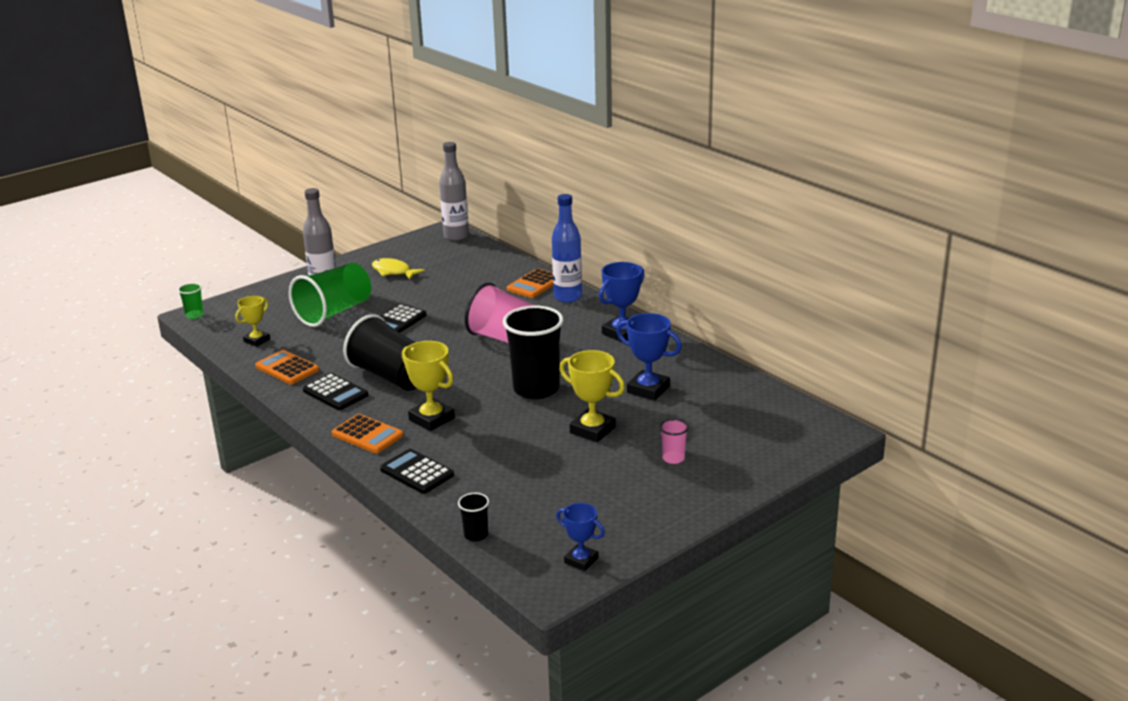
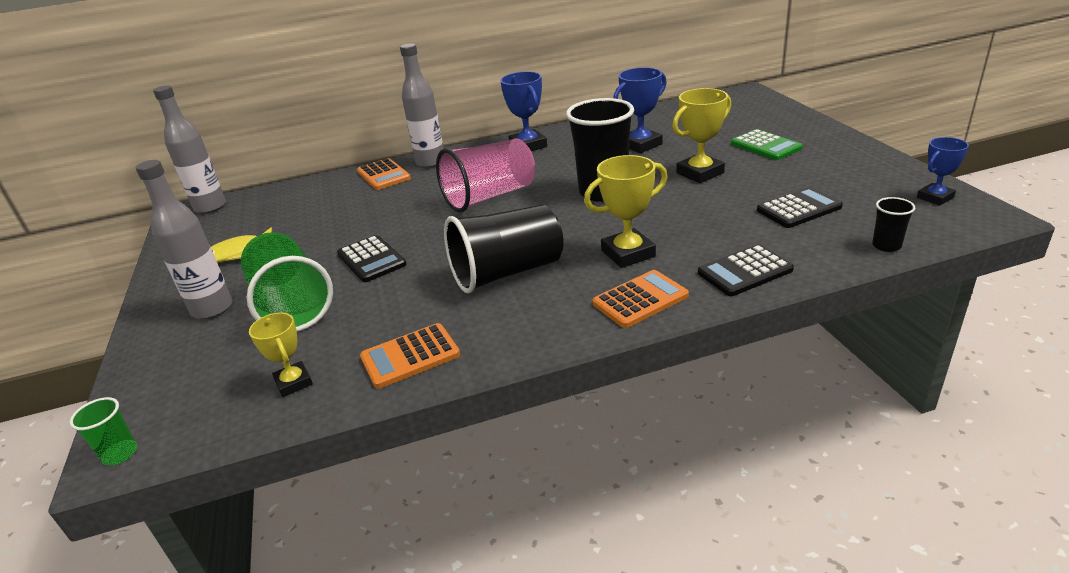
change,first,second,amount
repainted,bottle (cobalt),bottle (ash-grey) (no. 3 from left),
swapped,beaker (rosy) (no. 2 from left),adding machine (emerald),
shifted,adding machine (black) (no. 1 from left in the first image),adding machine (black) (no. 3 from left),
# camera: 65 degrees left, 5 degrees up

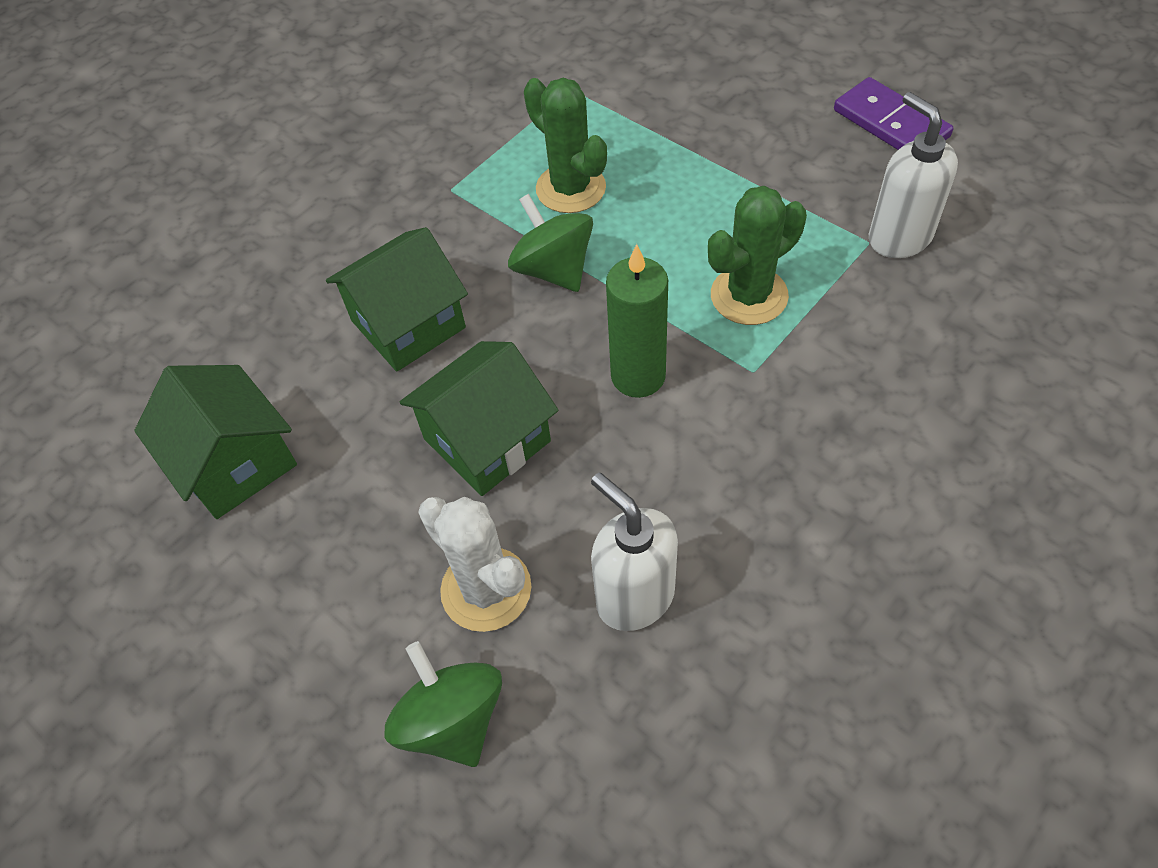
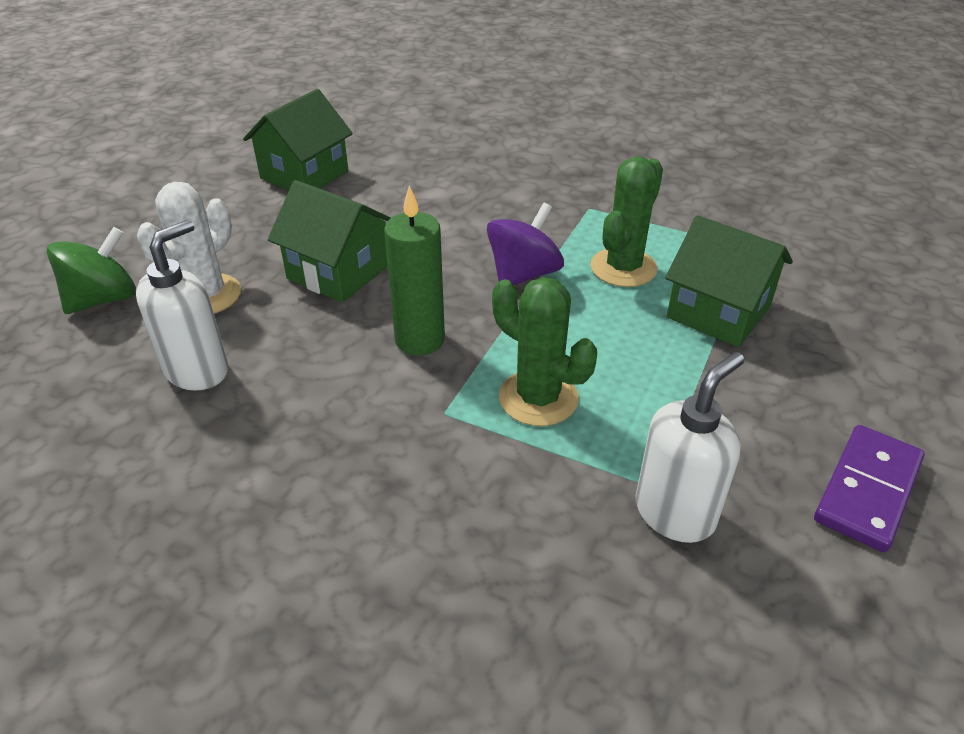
change,first,second,amount
repainted,whirligig (emerald) (no. 2 from left),whirligig (royal purple),
shifted,toy house (emerald) (no. 2 from left in the first image),toy house (emerald) (no. 3 from left),
# camera: 70 degrees right, 15 degrees down

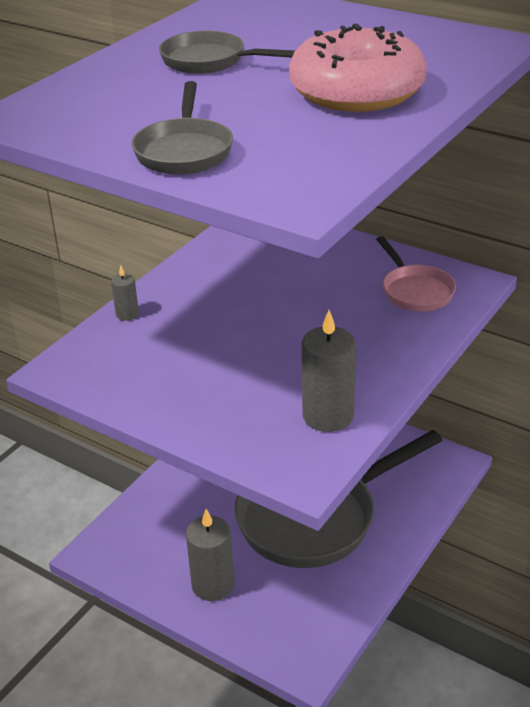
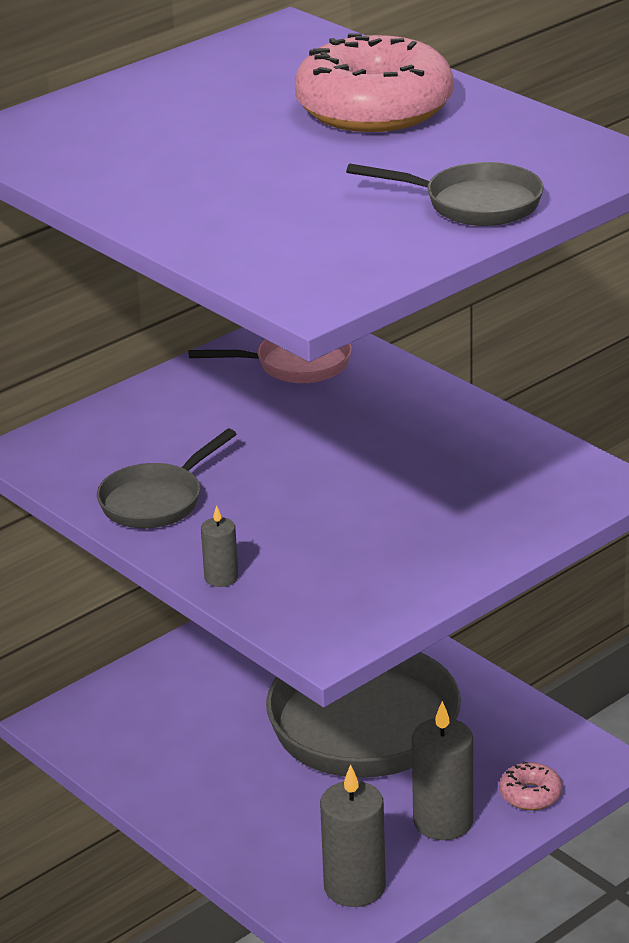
change,first,second,amount
shifted,pan (ash-grey) (no. 2 from left in the first image),pan (ash-grey) (no. 1 from left),
shifted,candle (ash-grey) (no. 3 from left in the first image),candle (ash-grey) (no. 2 from left),
new,,donut (rosy) (no. 2 from left),
# camera: 75 degrees left, 5 degrees down

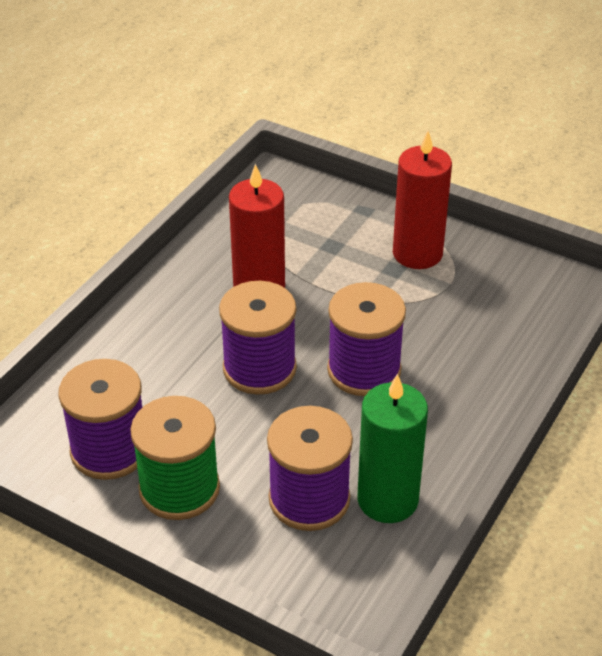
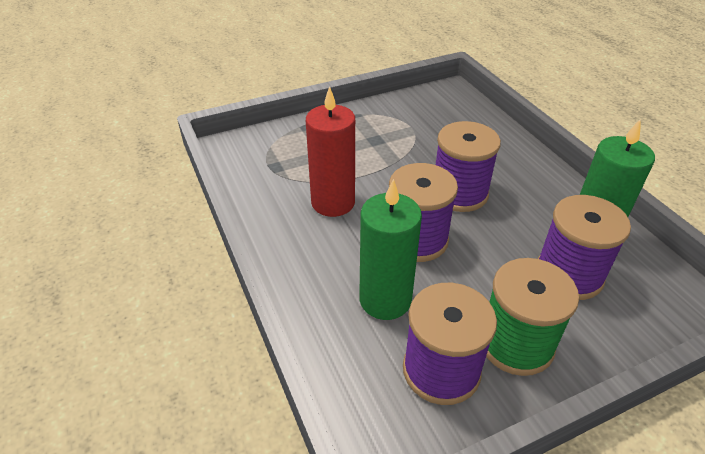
change,first,second,amount
new,,candle (emerald) (no. 1 from left),
gone,candle (scarlet) (no. 2 from left),,
# camera: 55 degrees left, 0 degrees up

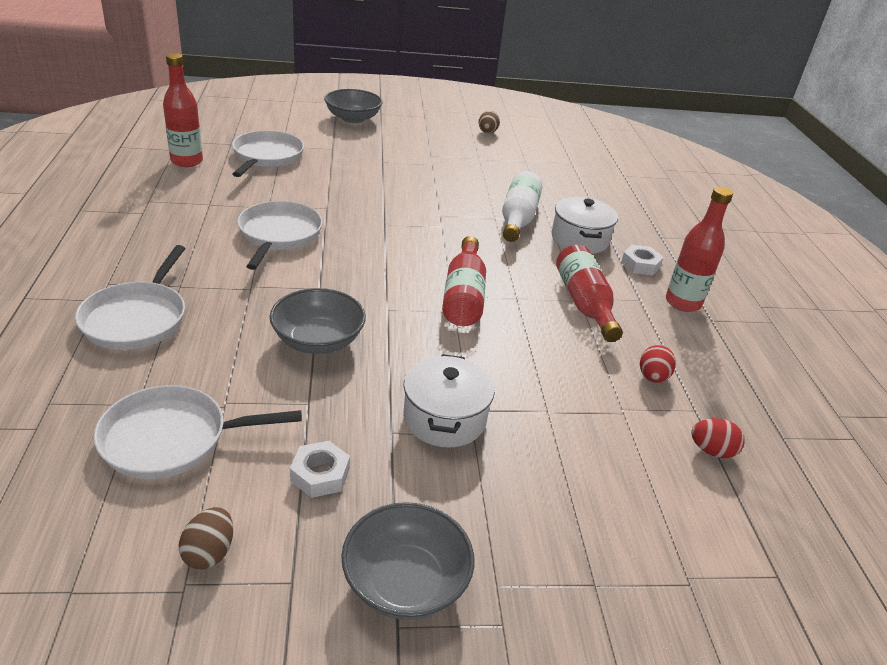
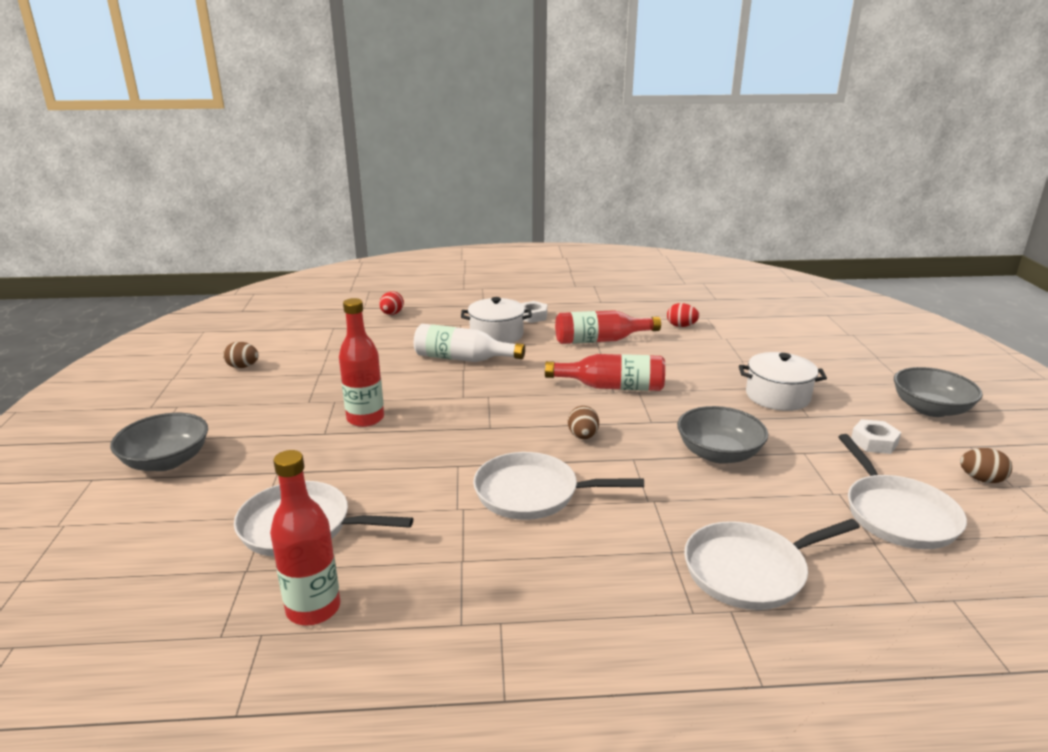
change,first,second,amount
shifted,bottle (scarlet) (no. 4 from left in the first image),bottle (scarlet) (no. 2 from left),
shifted,toy egg (scarlet) (no. 2 from left in the first image),toy egg (scarlet) (no. 1 from left),
new,,toy egg (russet) (no. 2 from left),
rotated,pan (snow-white) (no. 1 from left in the first image),pan (snow-white) (no. 3 from left),150 degrees clockwise
# camera: 85 degrees left, 10 degrees down

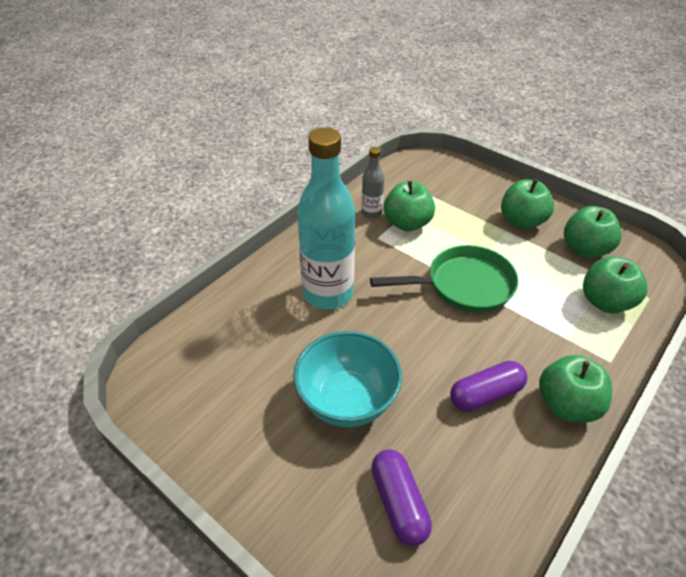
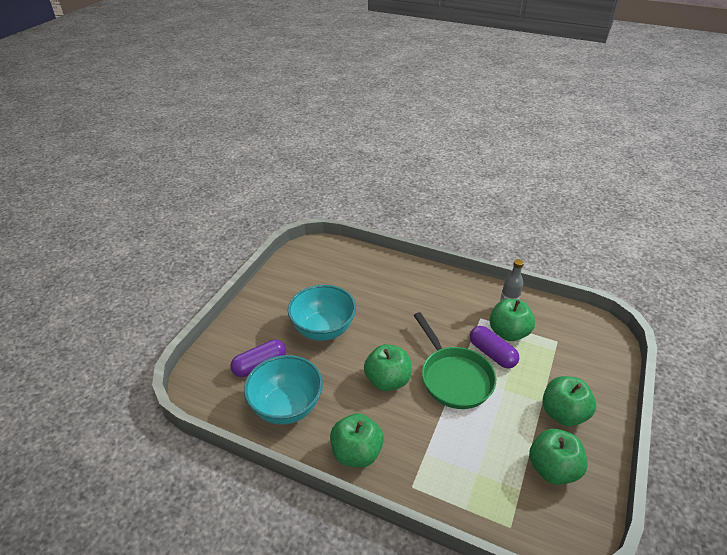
change,first,second,amount
new,,serving bowl (turquoise) (no. 1 from left),
shifted,toy apple (emerald) (no. 5 from left in the first image),toy apple (emerald) (no. 2 from left),
shifted,pill shape (royal purple) (no. 2 from left),,
gone,bottle (turquoise),,
# camera: 75 degrees right, 5 degrees down

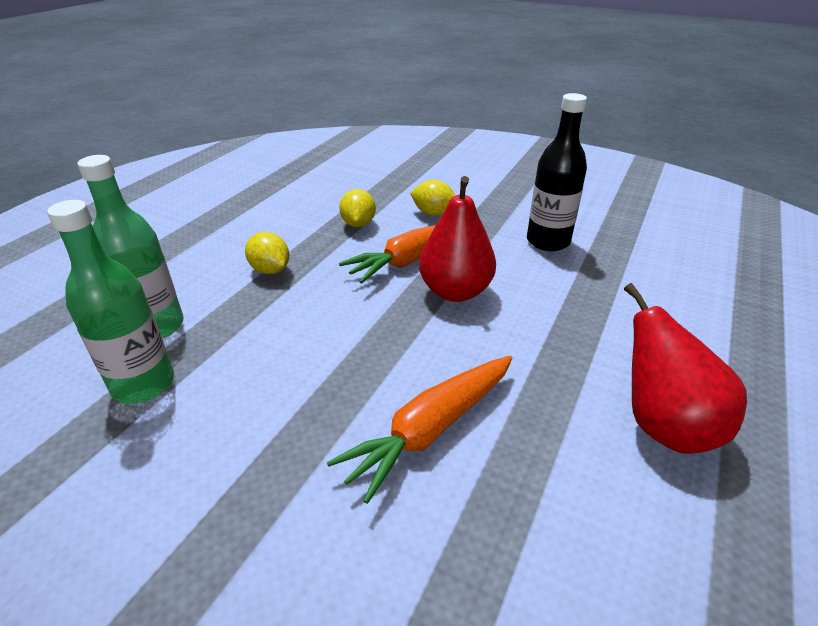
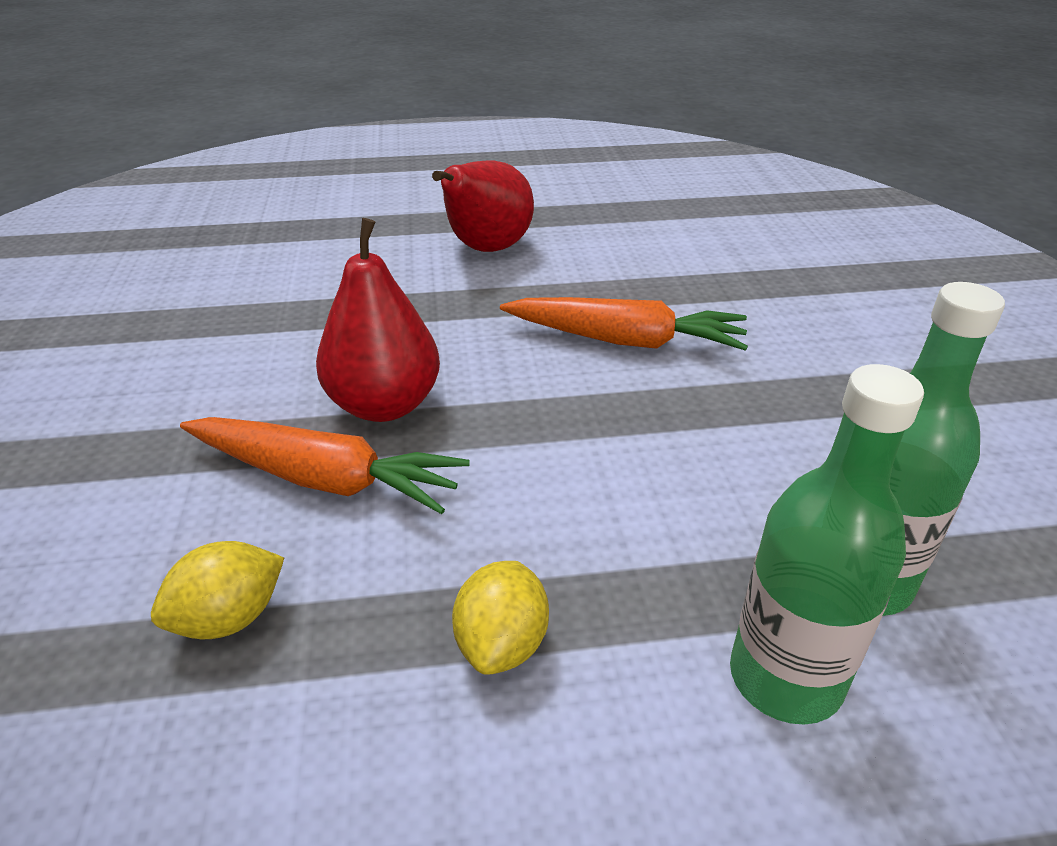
change,first,second,amount
gone,toy lemon (golden) (no. 3 from left),,
gone,bottle (black),,
# camera: 125 degrees left, 0 degrees up

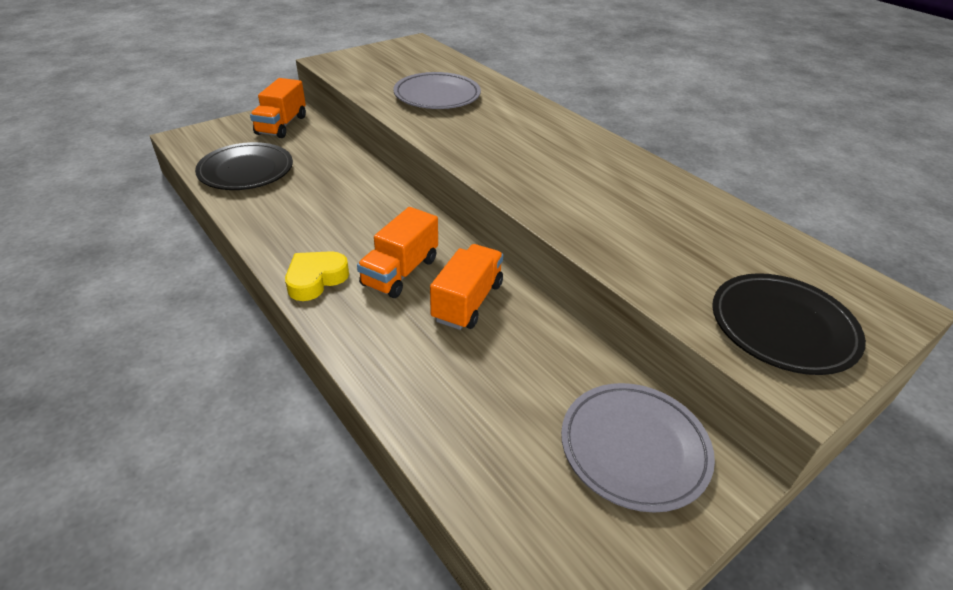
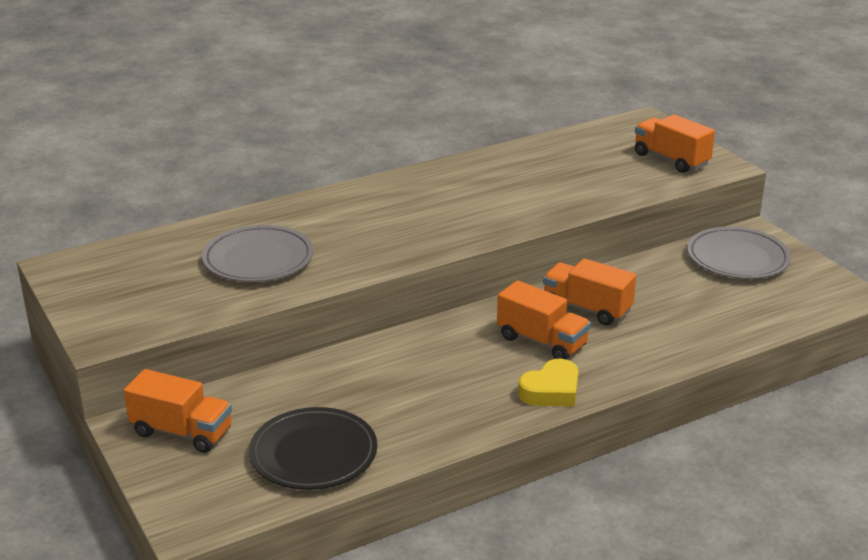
change,first,second,amount
rotated,heart (golden),,90 degrees counterclockwise
swapped,plate (black) (no. 2 from left),truck (orange) (no. 4 from left),
# camera: 80 degrees left, 10 degrees down

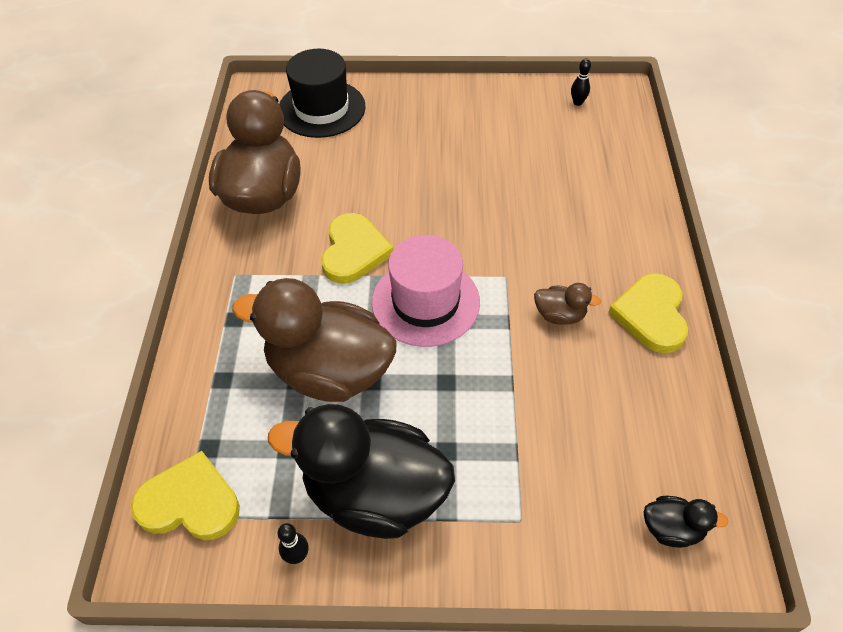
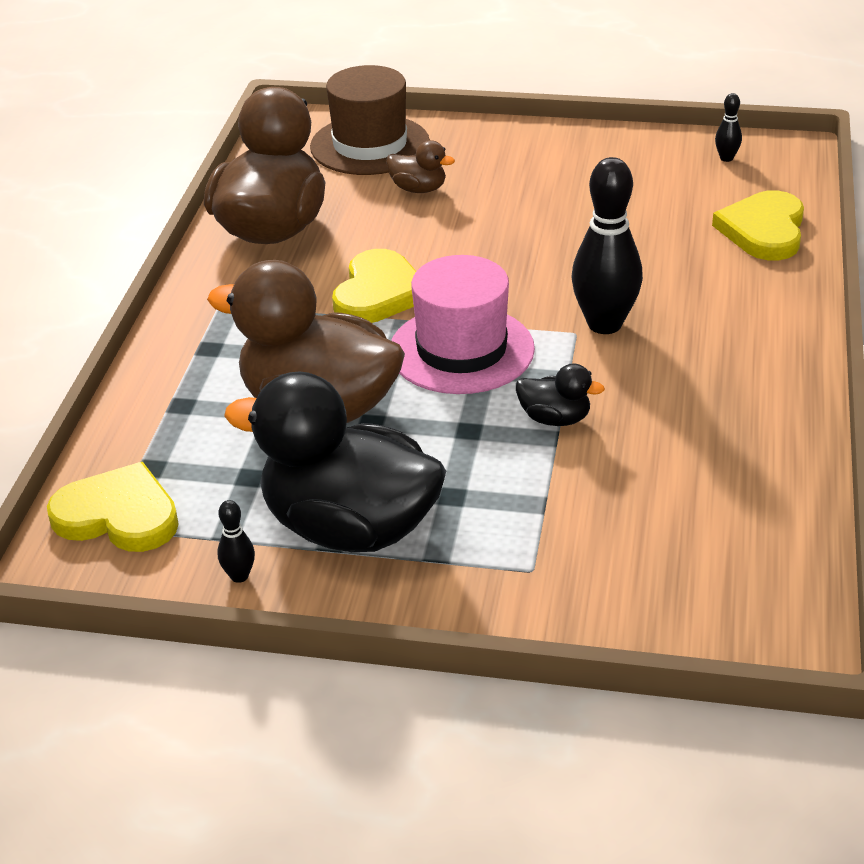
change,first,second,amount
repainted,hat (black),hat (russet),
shifted,toy duck (russet) (no. 3 from left),,
shifted,toy duck (black) (no. 2 from left),,
new,,bowling pin (black) (no. 2 from left),
shifted,heart (golden) (no. 3 from left),,
# camera: 10 degrees right, 15 degrees down

